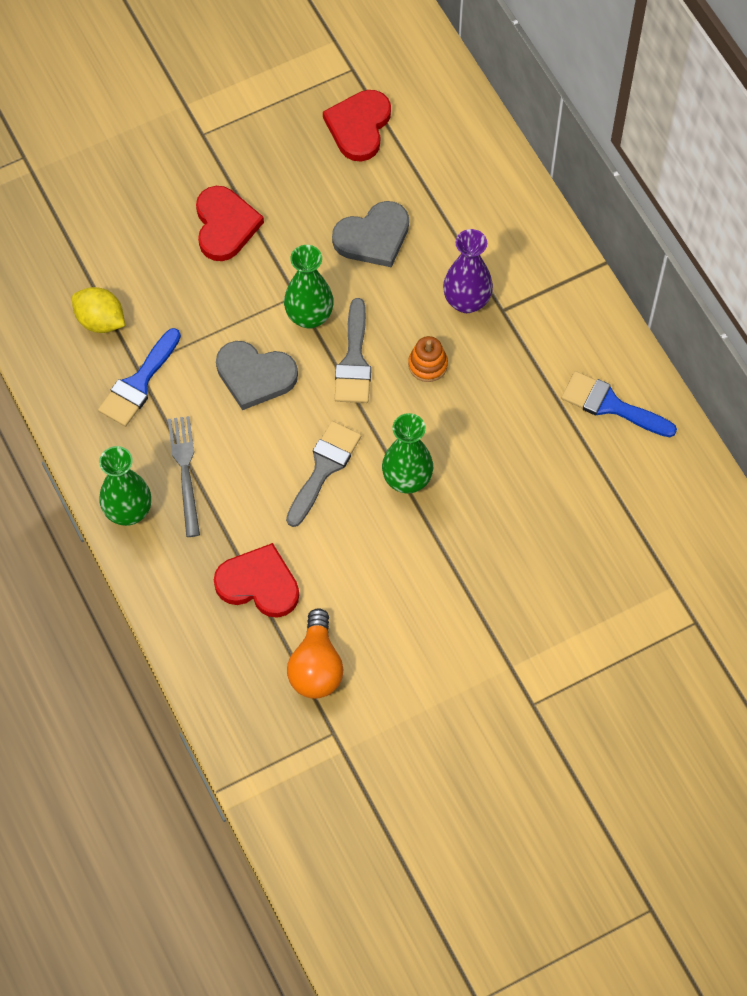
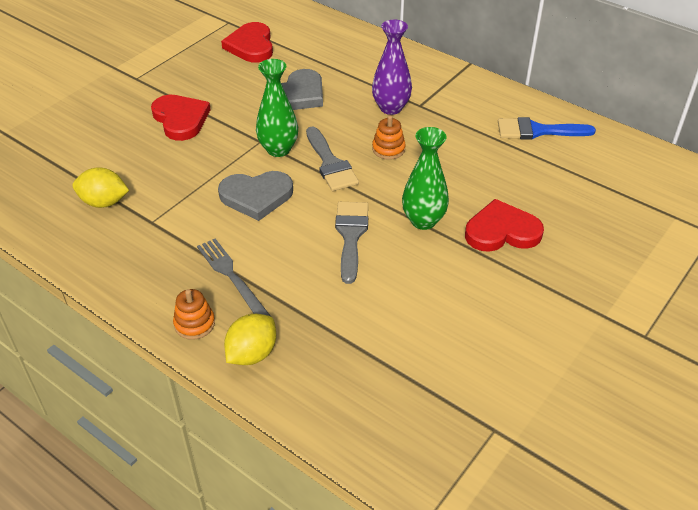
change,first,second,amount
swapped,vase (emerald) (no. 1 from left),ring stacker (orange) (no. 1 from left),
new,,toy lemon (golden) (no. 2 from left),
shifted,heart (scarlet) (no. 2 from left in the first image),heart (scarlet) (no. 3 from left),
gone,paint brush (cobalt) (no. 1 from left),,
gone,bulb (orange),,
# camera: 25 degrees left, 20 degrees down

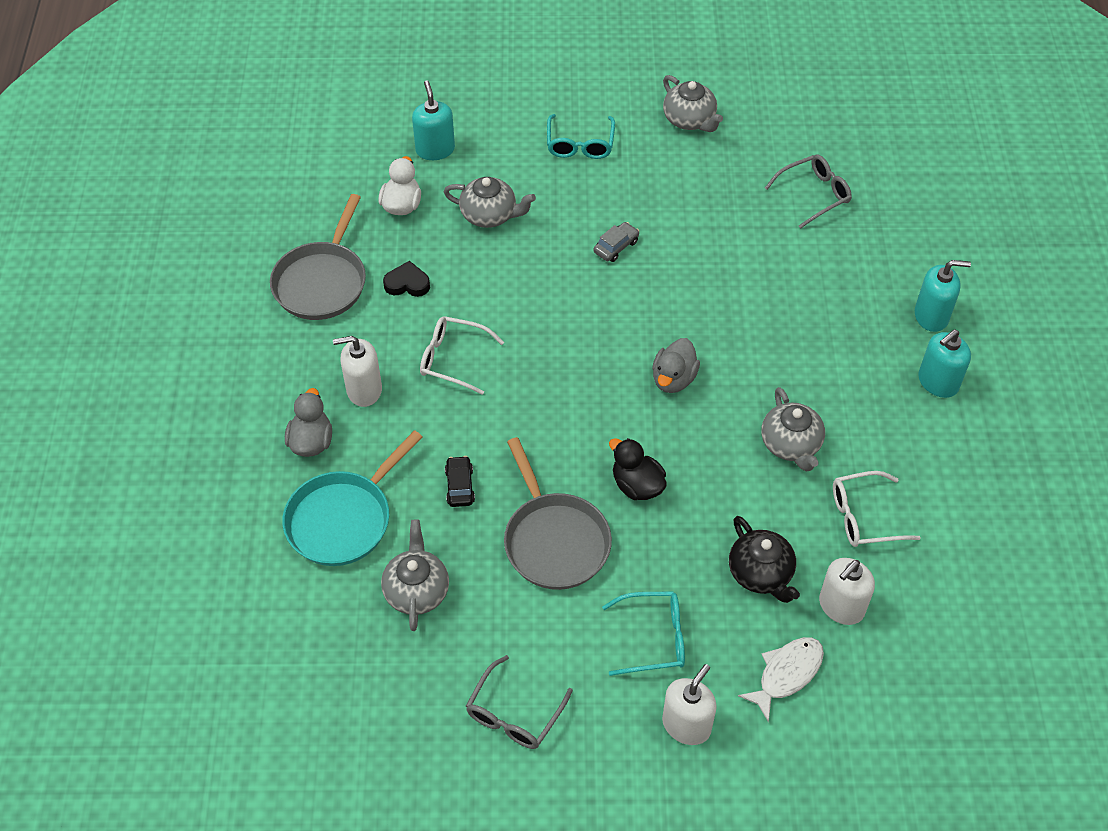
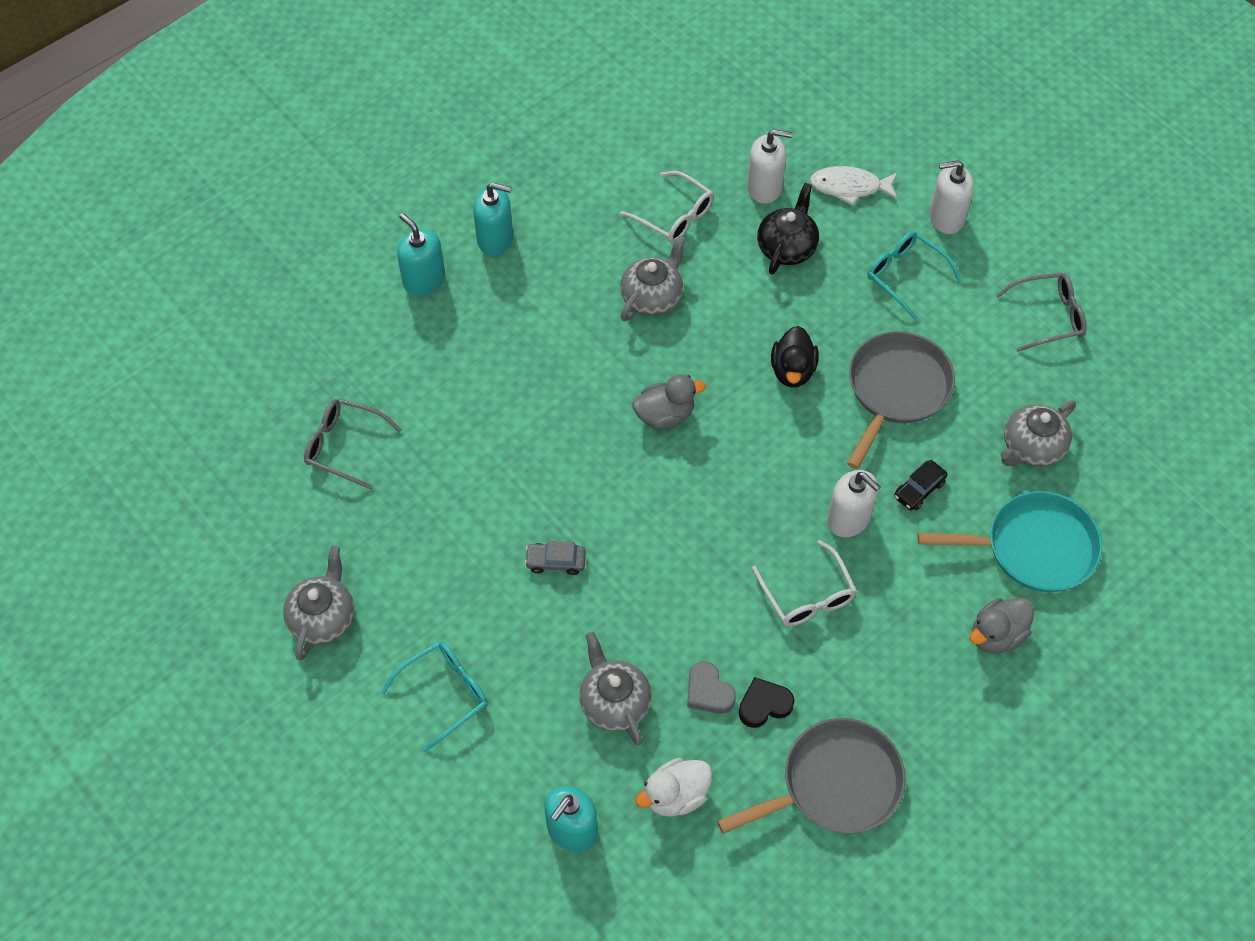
change,first,second,amount
new,,heart (ash-grey),
rotated,heart (black),,105 degrees clockwise
shifted,pump bottle (snow-white) (no. 1 from left in the first image),pump bottle (snow-white) (no. 2 from left),
# camera: 130 degrees left, 5 degrees up

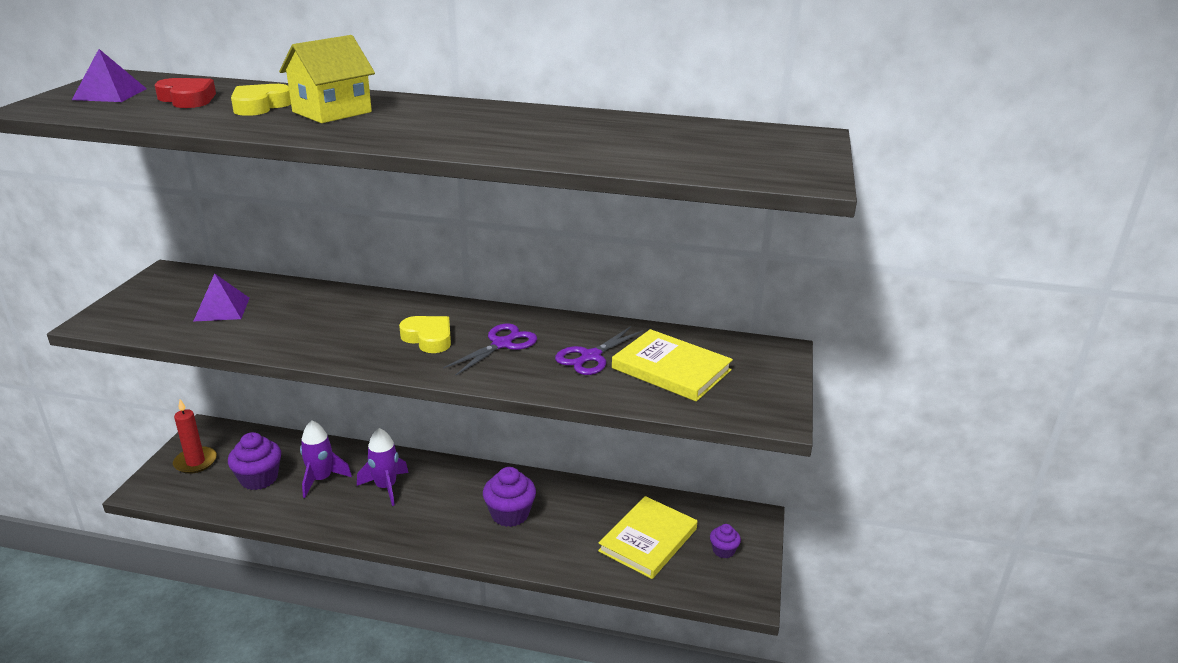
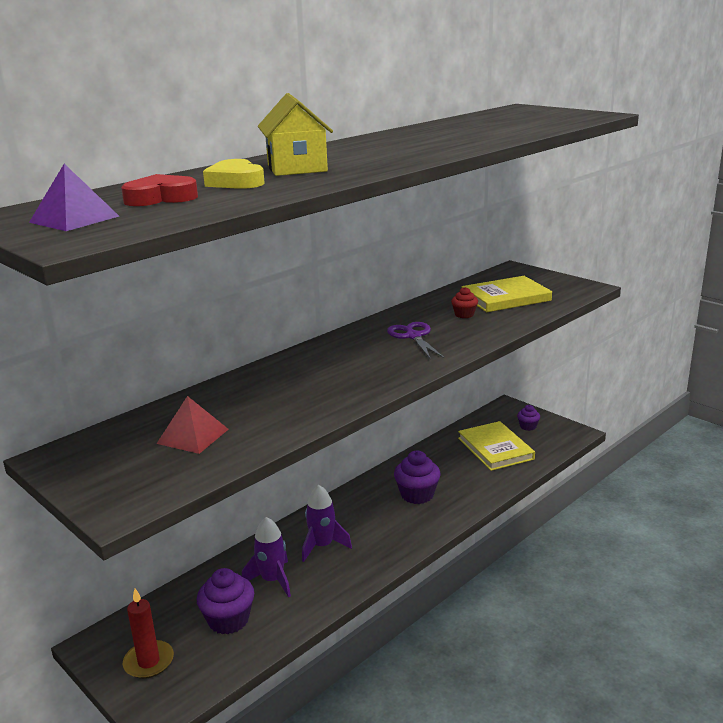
change,first,second,amount
repainted,solid pyramid (royal purple) (no. 2 from left),solid pyramid (scarlet),
swapped,pair of scissors (royal purple) (no. 2 from left),muffin (scarlet),
gone,heart (golden) (no. 2 from left),,
# camera: 55 degrees left, 5 degrees down

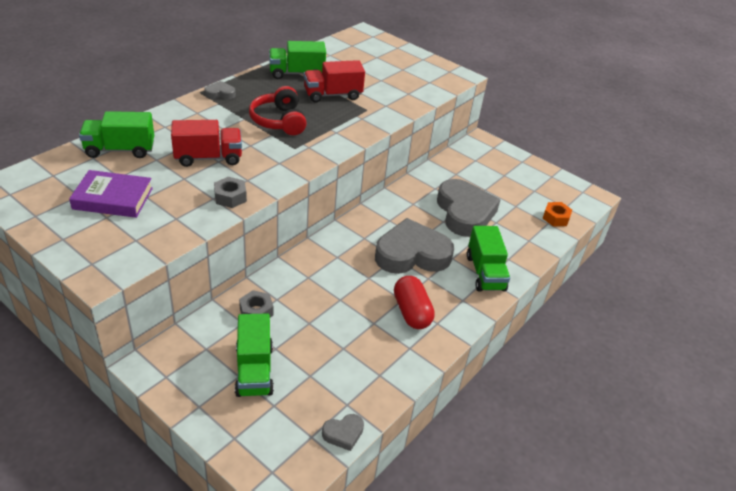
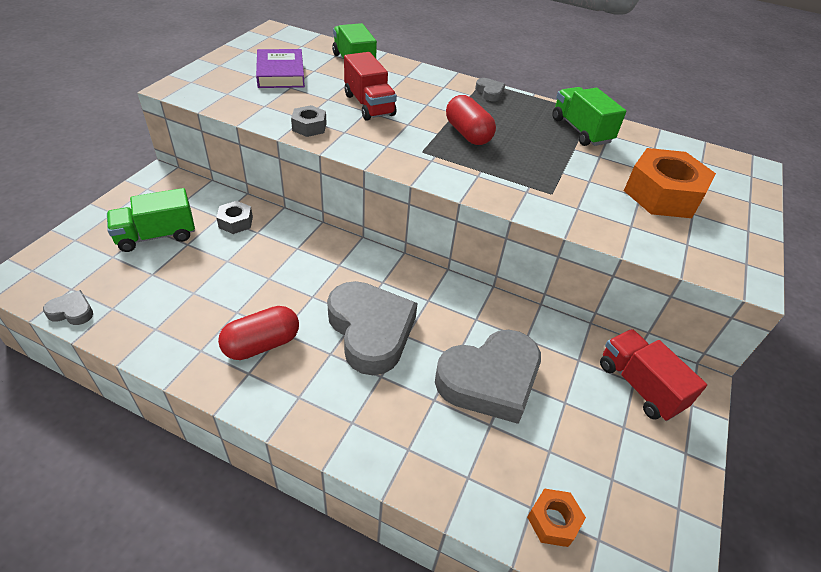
change,first,second,amount
rotated,heart (ash-grey) (no. 2 from left in the first image),heart (ash-grey) (no. 1 from left),135 degrees clockwise
swapped,over-ear headphones (scarlet),pill shape (scarlet) (no. 2 from left),
shifted,truck (scarlet) (no. 2 from left),,
new,,hexagon nut (orange) (no. 2 from left),
gone,truck (emerald) (no. 4 from left),,
# camera: 75 degrees right, 5 degrees up

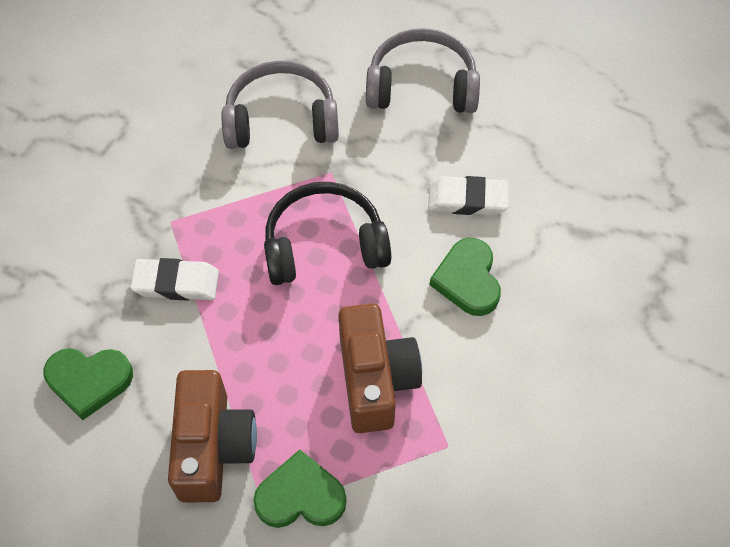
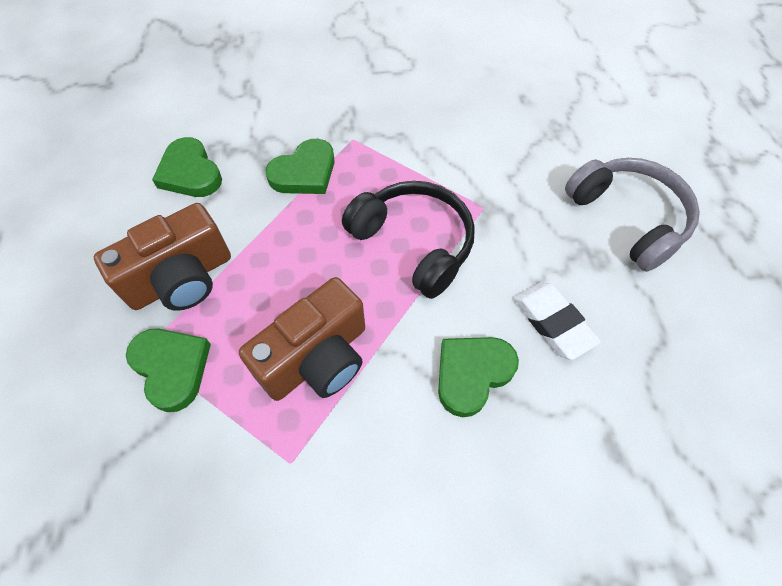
change,first,second,amount
swapped,gum eraser (snow-white) (no. 1 from left),heart (emerald) (no. 3 from left),
gone,over-ear headphones (ash-grey) (no. 1 from left),,
# camera: 55 degrees right, 0 degrees up

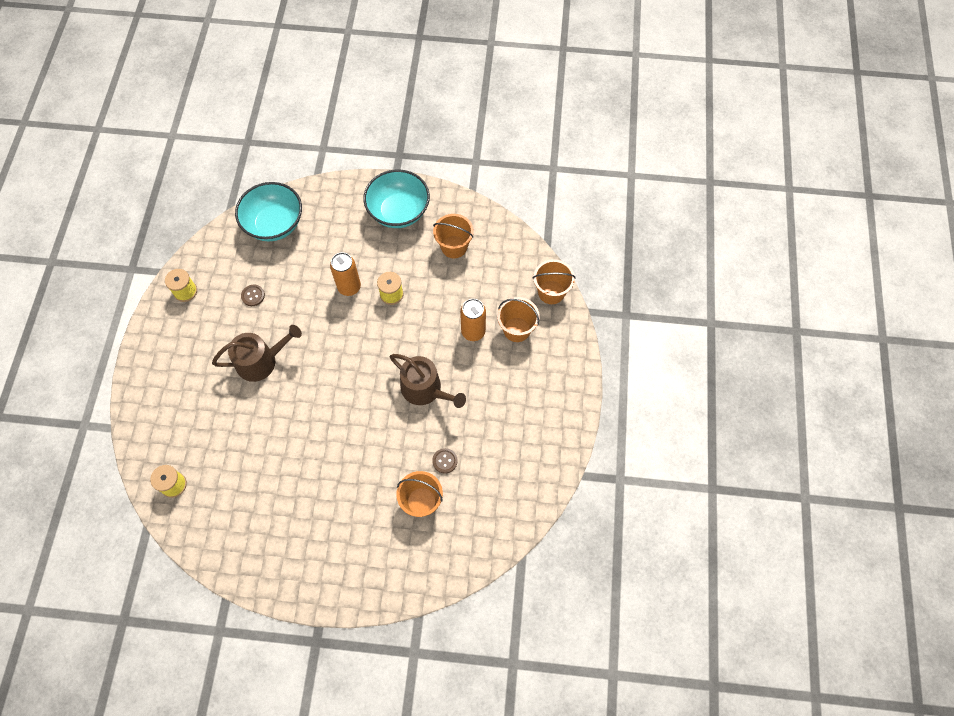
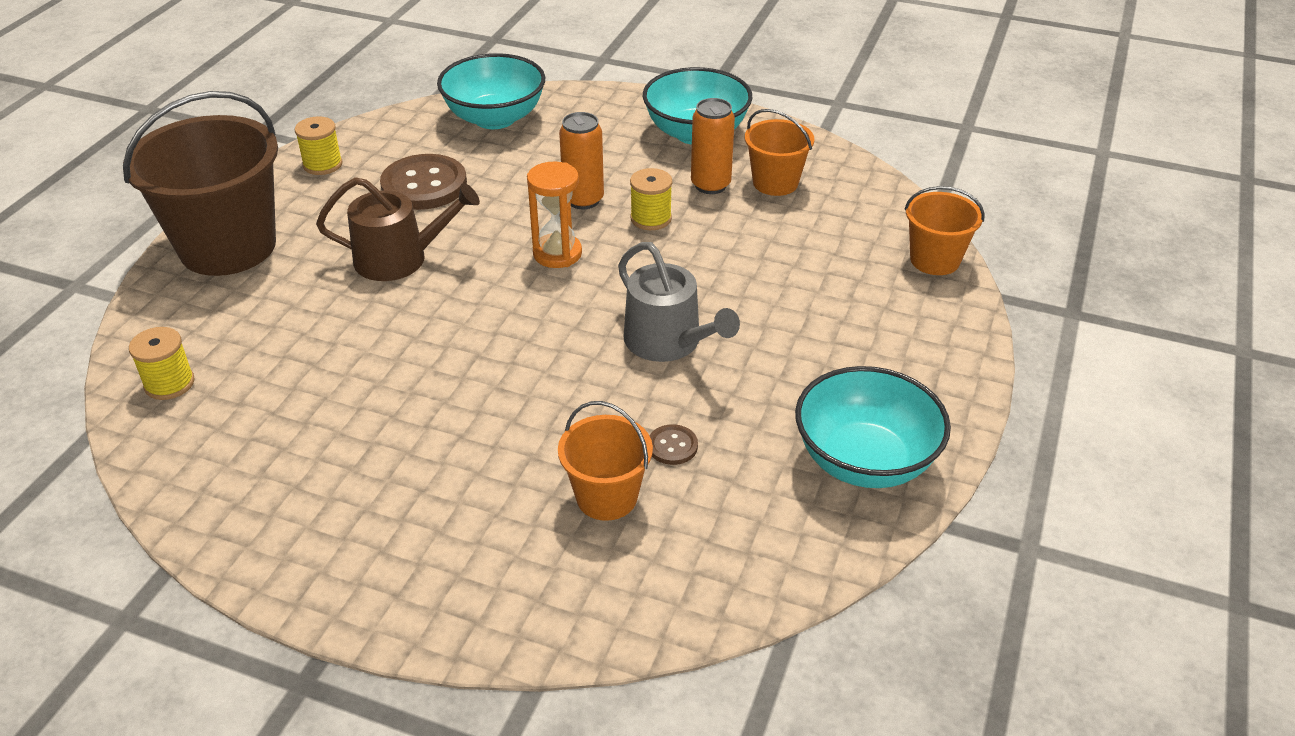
change,first,second,amount
new,,bucket (russet),
scaled,shirt button (russet) (no. 1 from left),,x2.17
new,,hourglass (orange),
repainted,sprinkling can (russet) (no. 2 from left),sprinkling can (ash-grey),
shifted,can (orange) (no. 2 from left),,
new,,serving bowl (turquoise) (no. 3 from left),
gone,bucket (orange) (no. 3 from left),,
# camera: 15 degrees right, 25 degrees down

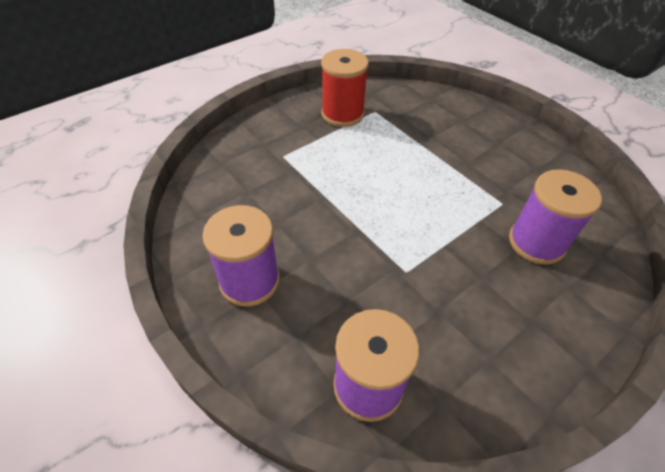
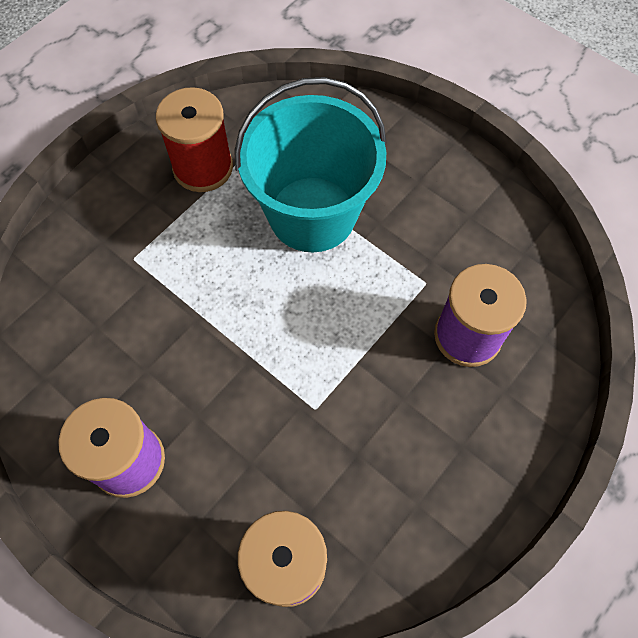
change,first,second,amount
new,,bucket (turquoise),
# camera: 10 degrees left, 15 degrees up

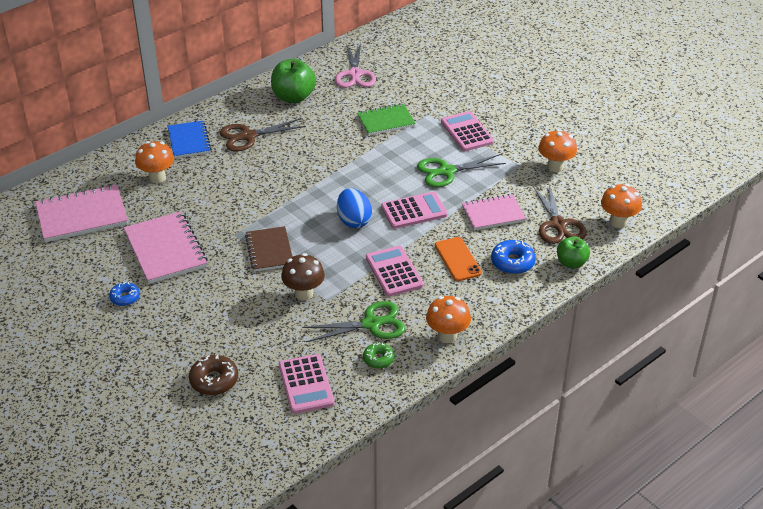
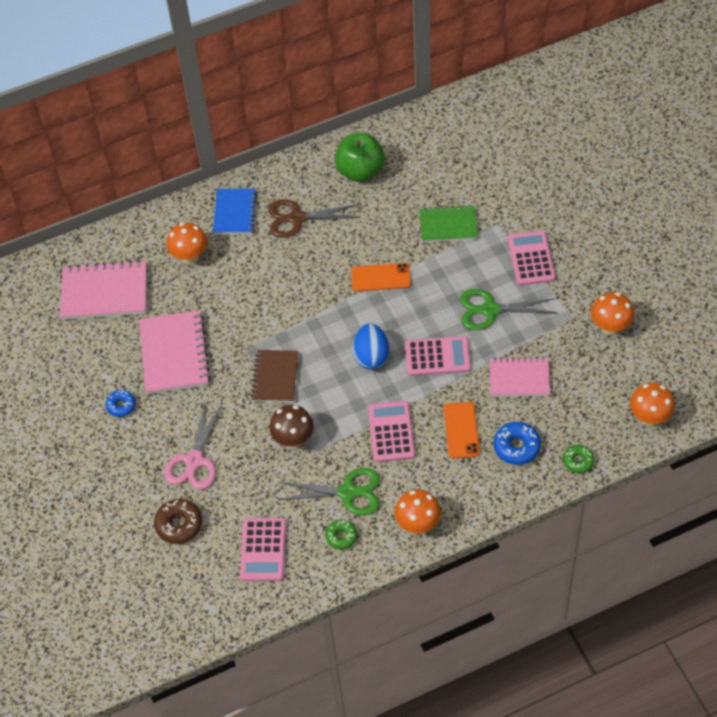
change,first,second,amount
shifted,pair of scissors (rosy),,
new,,mobile phone (orange) (no. 1 from left),
swapped,toy apple (emerald) (no. 2 from left),donut (emerald) (no. 2 from left),
gone,pair of scissors (russet) (no. 2 from left),,
# camera: 20 degrees right, 15 degrees up

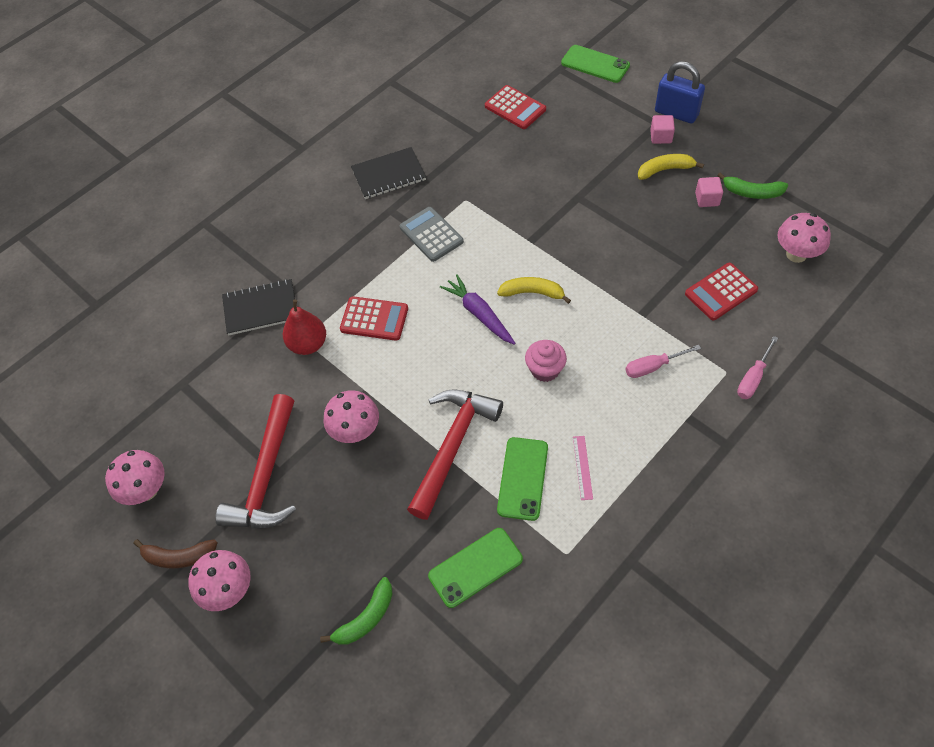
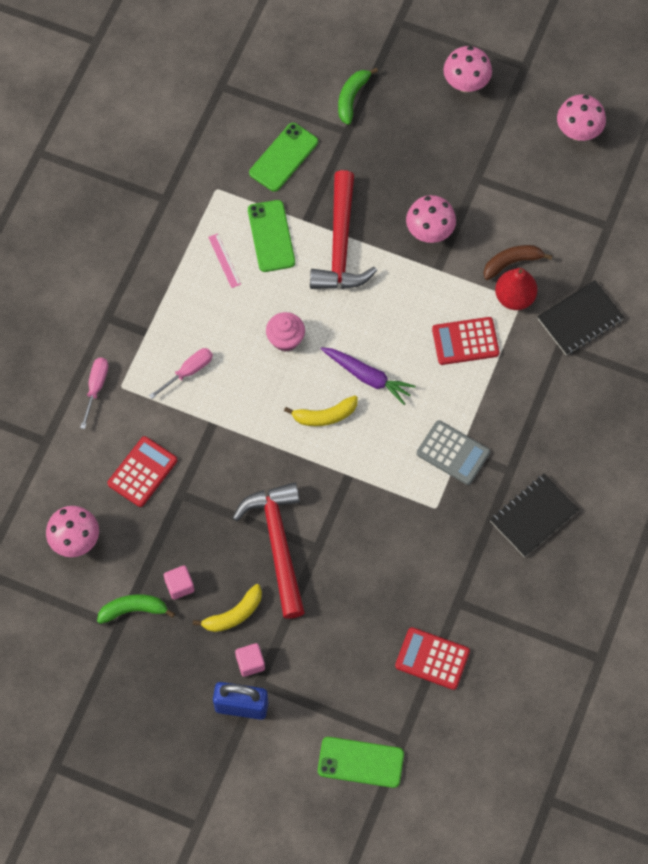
change,first,second,amount
shifted,carpenter's hammer (scarlet) (no. 1 from left),,
shifted,toy banana (russet),,
# camera: 155 degrees right, 10 degrees up

